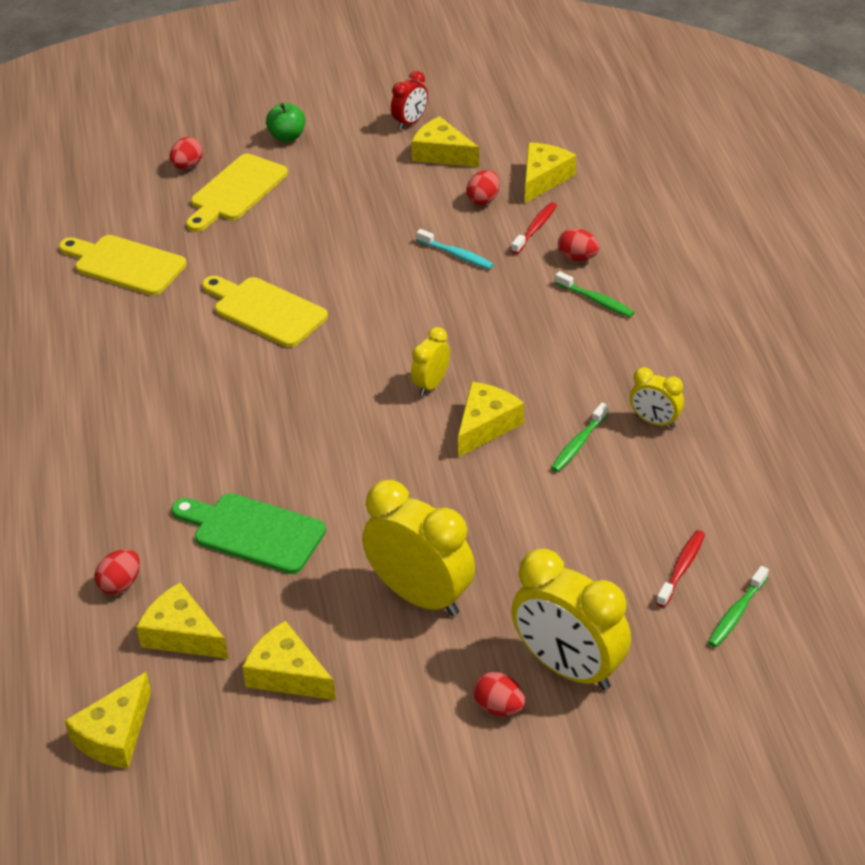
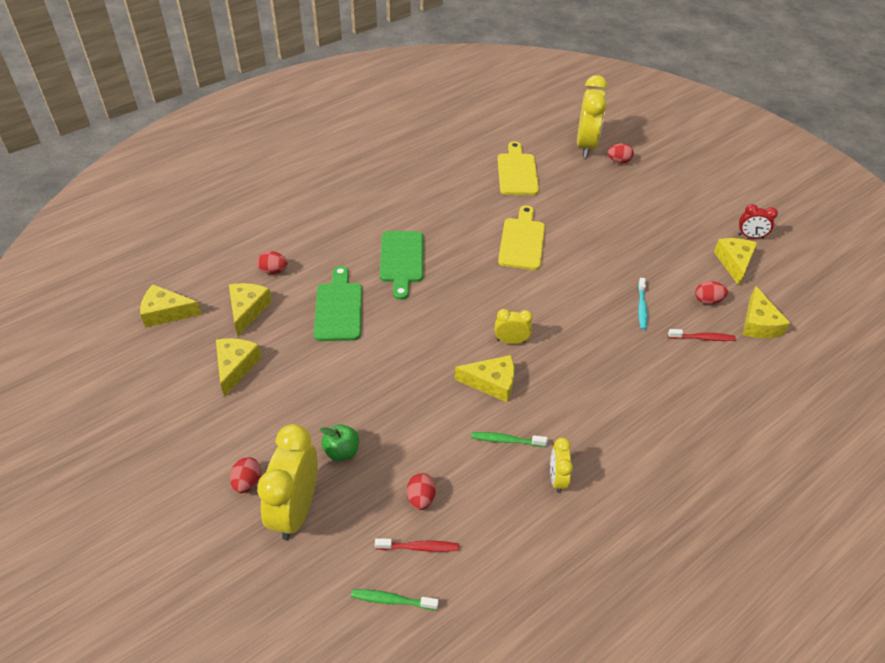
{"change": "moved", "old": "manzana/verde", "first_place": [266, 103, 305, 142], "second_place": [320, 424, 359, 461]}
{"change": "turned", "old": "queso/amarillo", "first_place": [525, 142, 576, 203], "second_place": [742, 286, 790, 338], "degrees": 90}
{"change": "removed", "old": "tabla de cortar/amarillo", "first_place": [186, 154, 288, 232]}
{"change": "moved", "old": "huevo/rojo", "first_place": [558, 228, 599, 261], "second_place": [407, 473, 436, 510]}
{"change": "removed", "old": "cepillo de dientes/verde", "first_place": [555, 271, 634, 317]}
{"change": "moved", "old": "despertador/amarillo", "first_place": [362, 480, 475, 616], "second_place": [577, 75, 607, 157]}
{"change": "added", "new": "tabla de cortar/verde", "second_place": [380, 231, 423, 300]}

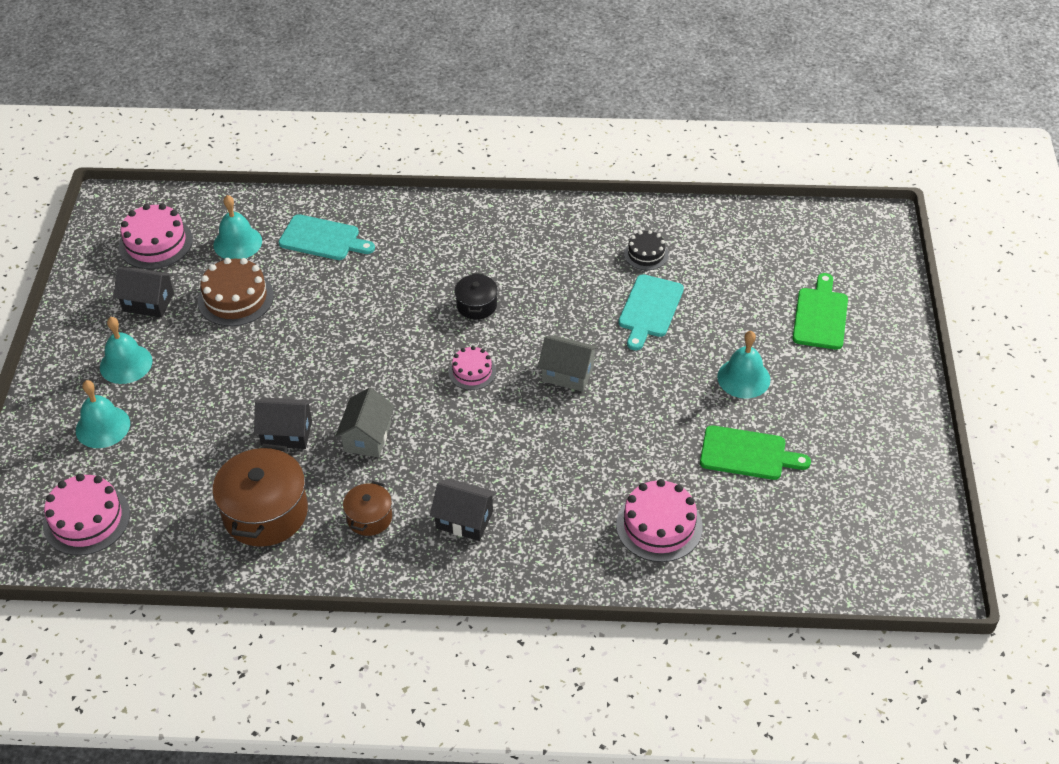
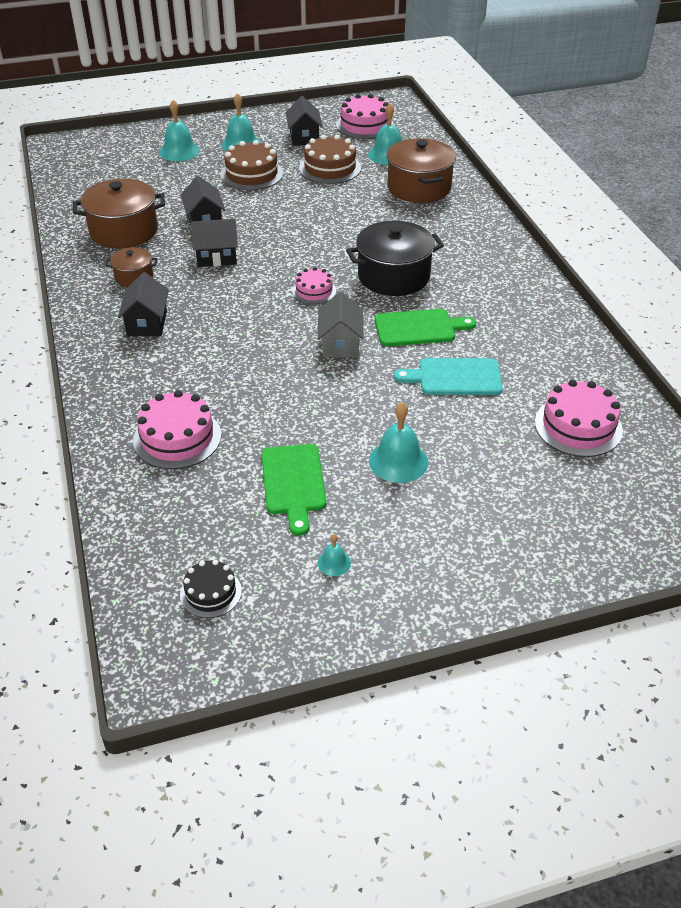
{"change": "replaced", "old": "tabla de cortar/turquesa", "new": "olla/marrón", "first_place": [279, 214, 375, 260], "second_place": [387, 138, 456, 203]}
{"change": "moved", "old": "tarta/negro", "first_place": [624, 230, 669, 270], "second_place": [180, 560, 242, 618]}
{"change": "resized", "old": "olla/negro", "first_place": [454, 273, 498, 320], "second_place": [346, 221, 444, 296], "factor": 1.88}
{"change": "moved", "old": "tabla de cortar/verde", "first_place": [793, 273, 848, 350], "second_place": [375, 309, 476, 346]}
{"change": "recoloured", "old": "casa/gris", "new": "casa/negro", "first_place": [335, 388, 395, 457], "second_place": [191, 219, 238, 267]}
{"change": "moved", "old": "tarta/rosa", "first_place": [43, 474, 130, 556], "second_place": [535, 380, 623, 457]}
{"change": "added", "new": "tarta/marrón", "second_place": [220, 140, 283, 190]}
{"change": "added", "new": "campana/turquesa", "second_place": [318, 534, 351, 576]}

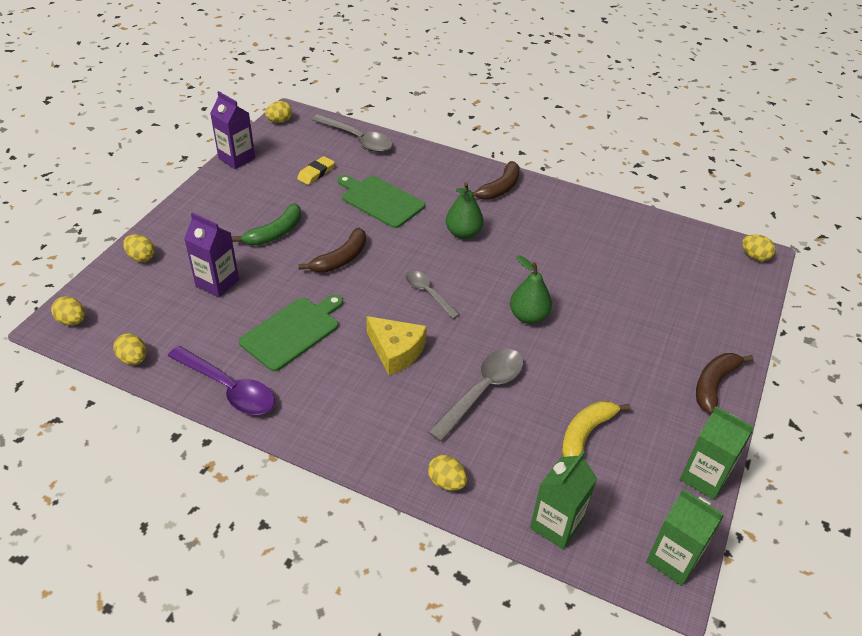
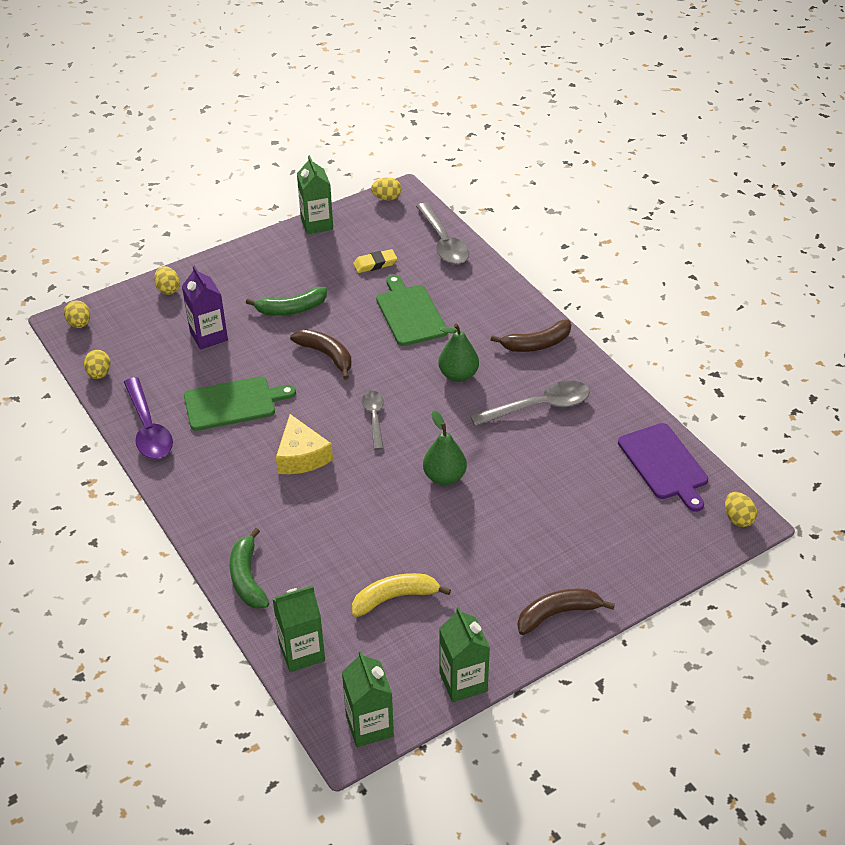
{"change": "recoloured", "old": "cartón de leche/morado", "new": "cartón de leche/verde", "first_place": [210, 91, 255, 169], "second_place": [297, 155, 333, 234]}
{"change": "turned", "old": "plátano/marrón", "first_place": [298, 228, 366, 273], "second_place": [290, 329, 352, 379], "degrees": -120}
{"change": "moved", "old": "cuchara/gris", "first_place": [428, 349, 523, 442], "second_place": [470, 381, 590, 426]}
{"change": "replaced", "old": "huevo/amarillo", "new": "plátano/verde", "first_place": [428, 455, 467, 491], "second_place": [230, 528, 269, 609]}
{"change": "added", "new": "tabla de cortar/morado", "second_place": [618, 423, 708, 512]}

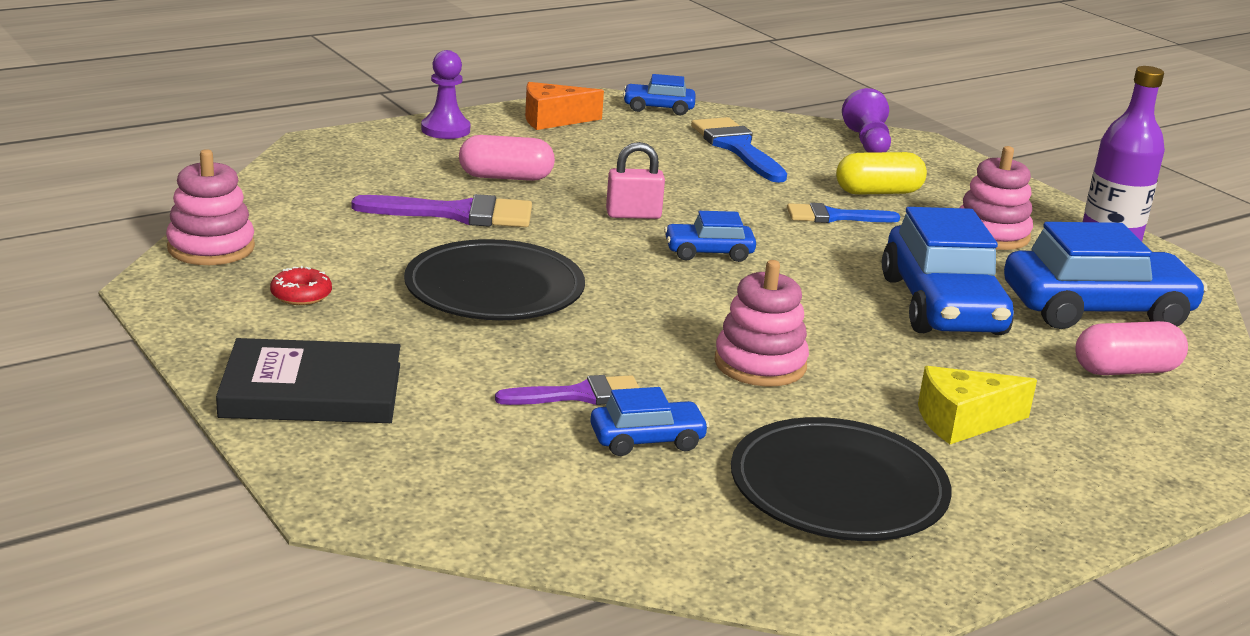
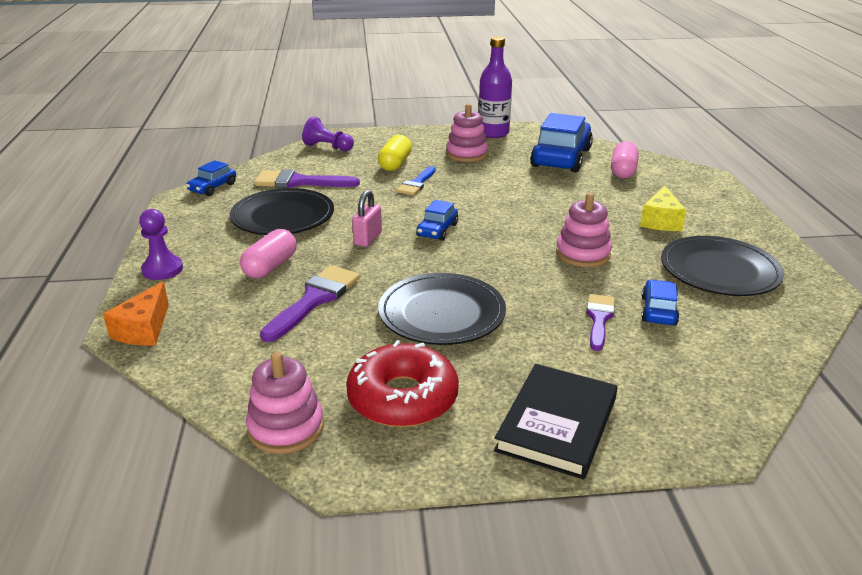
{"change": "moved", "old": "queso/naranja", "first_place": [525, 82, 604, 130], "second_place": [103, 281, 169, 346]}
{"change": "recoloured", "old": "pincel/azul", "new": "pincel/morado", "first_place": [691, 117, 787, 183], "second_place": [254, 169, 360, 188]}
{"change": "removed", "old": "coche/azul", "first_place": [882, 207, 1014, 335]}
{"change": "resized", "old": "rosquilla/rojo", "first_place": [270, 266, 332, 305], "second_place": [346, 340, 459, 427], "factor": 2.29}
{"change": "added", "new": "plato/negro", "second_place": [230, 188, 334, 235]}

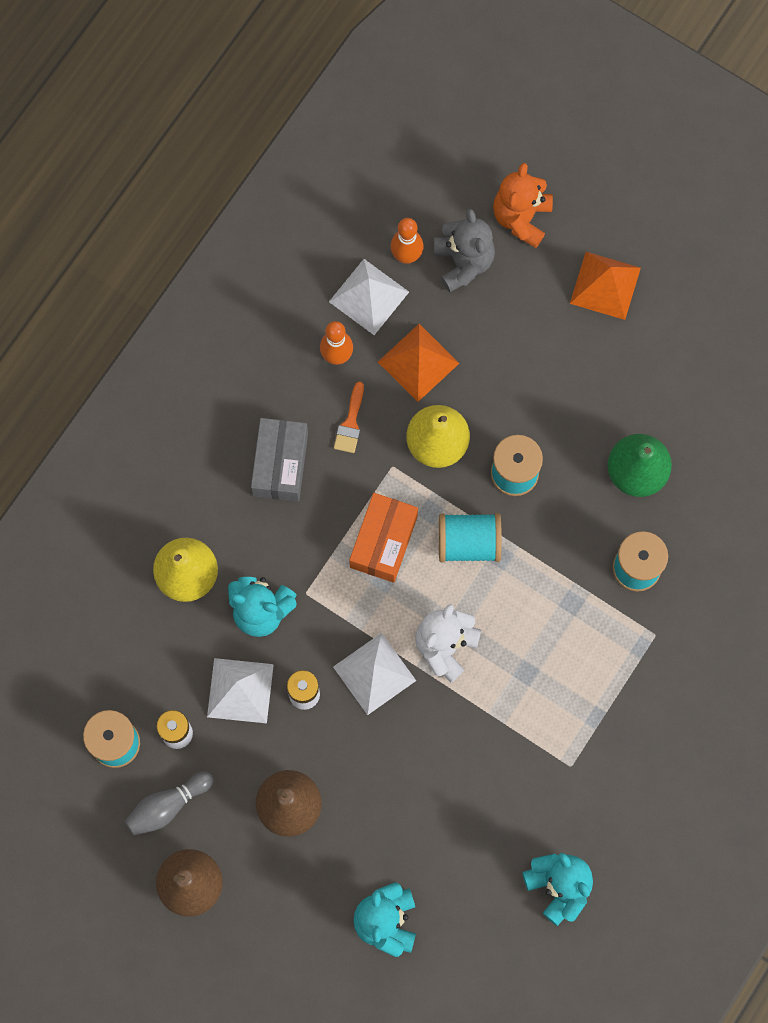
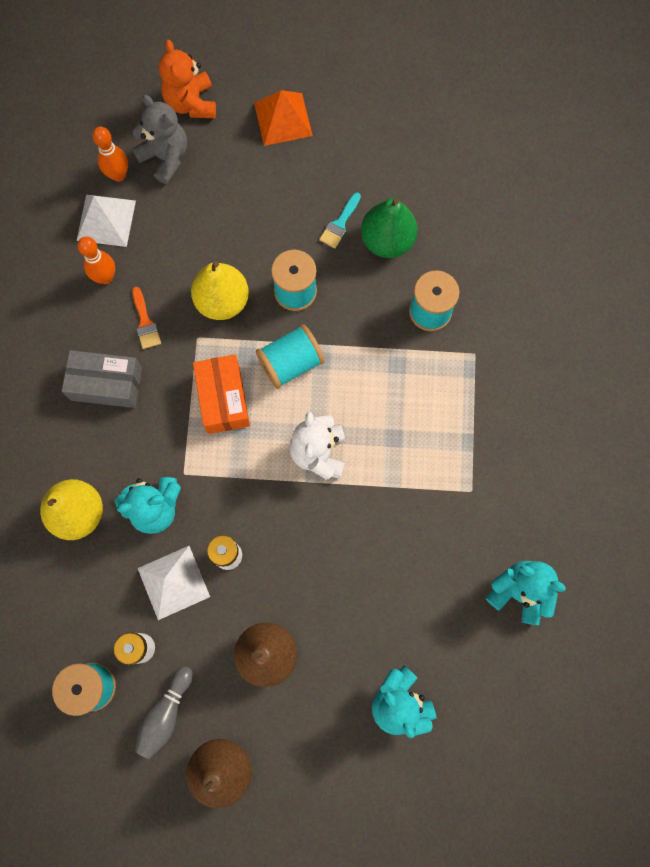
{"change": "removed", "old": "pirámide/naranja", "first_place": [378, 324, 459, 402]}
{"change": "turned", "old": "caja/gris", "first_place": [251, 418, 308, 502], "second_place": [62, 350, 142, 408], "degrees": -60}
{"change": "removed", "old": "pirámide/blanco", "first_place": [333, 633, 416, 715]}
{"change": "added", "new": "pincel/turquesa", "second_place": [319, 192, 361, 248]}

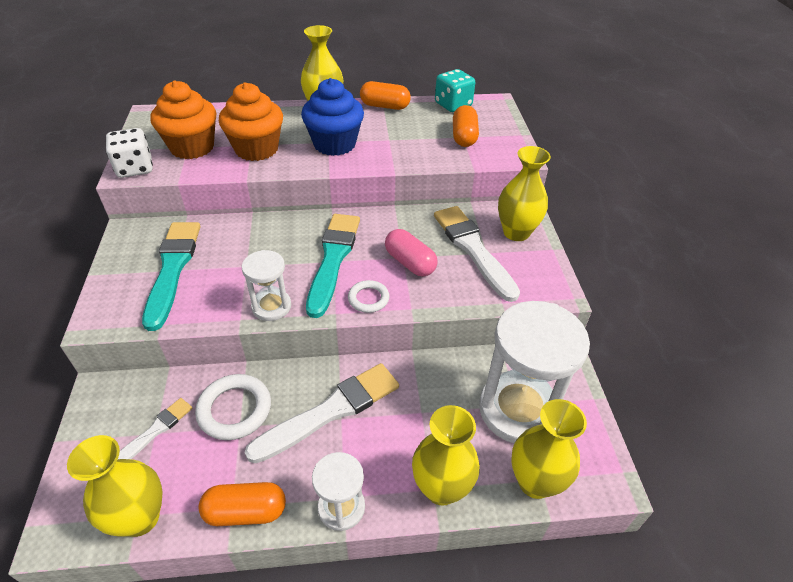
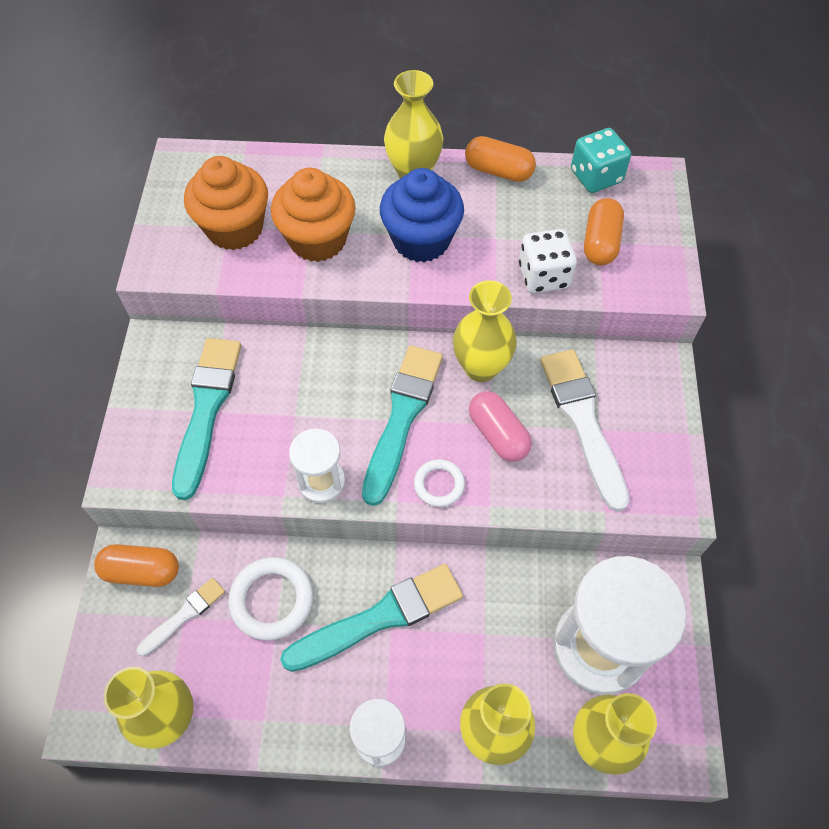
{"change": "moved", "old": "dado/blanco", "first_place": [106, 128, 153, 178], "second_place": [519, 229, 577, 293]}
{"change": "moved", "old": "florero/amarillo", "first_place": [498, 146, 551, 241], "second_place": [453, 280, 517, 382]}
{"change": "recoloured", "old": "pincel/blanco", "new": "pincel/turquesa", "first_place": [245, 363, 399, 463], "second_place": [280, 564, 463, 672]}
{"change": "moved", "old": "cápsula/naranja", "first_place": [199, 482, 286, 526], "second_place": [94, 544, 179, 587]}

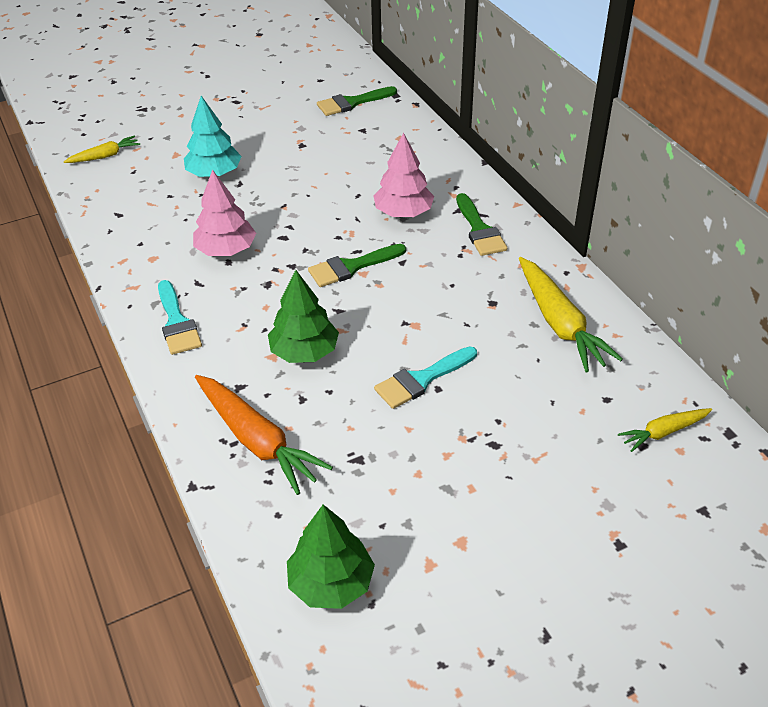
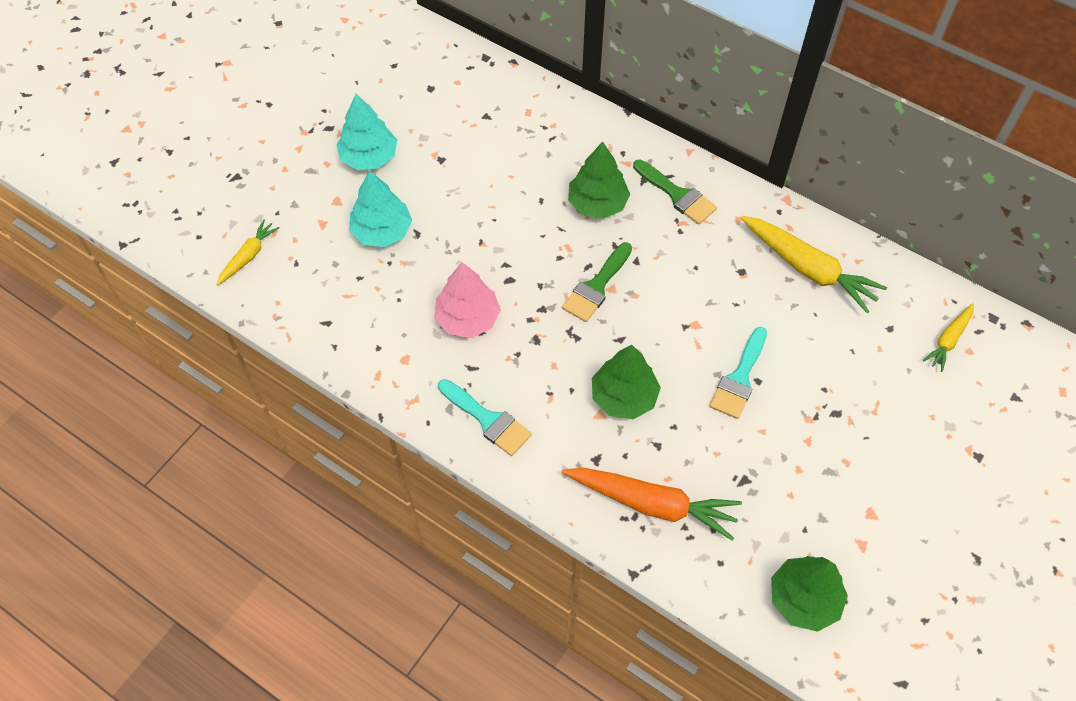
{"change": "removed", "old": "pincel/verde", "first_place": [317, 86, 397, 116]}
{"change": "recoloured", "old": "árbol/rosa", "new": "árbol/verde", "first_place": [373, 132, 434, 217], "second_place": [568, 141, 630, 219]}
{"change": "added", "new": "árbol/turquesa", "second_place": [336, 93, 397, 170]}

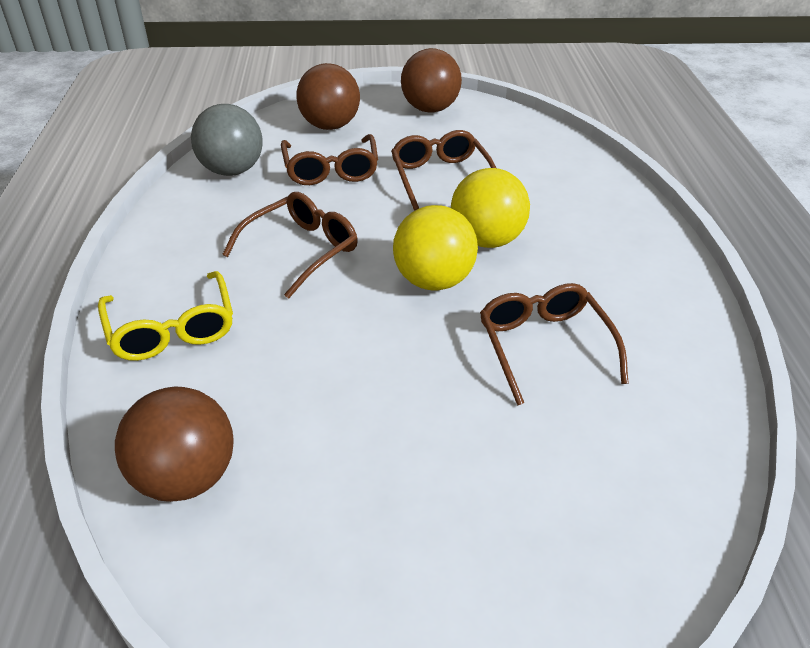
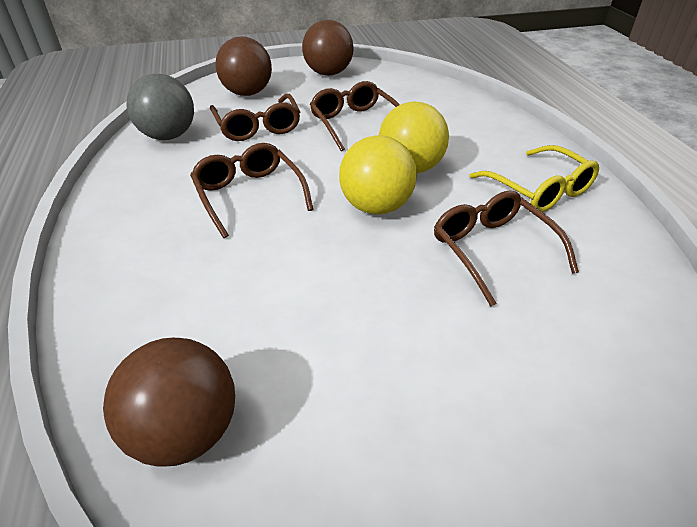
{"change": "turned", "old": "gafas/marrón", "first_place": [222, 192, 358, 299], "second_place": [190, 143, 313, 238], "degrees": -60}
{"change": "moved", "old": "gafas/amarillo", "first_place": [98, 271, 233, 361], "second_place": [469, 145, 599, 212]}

